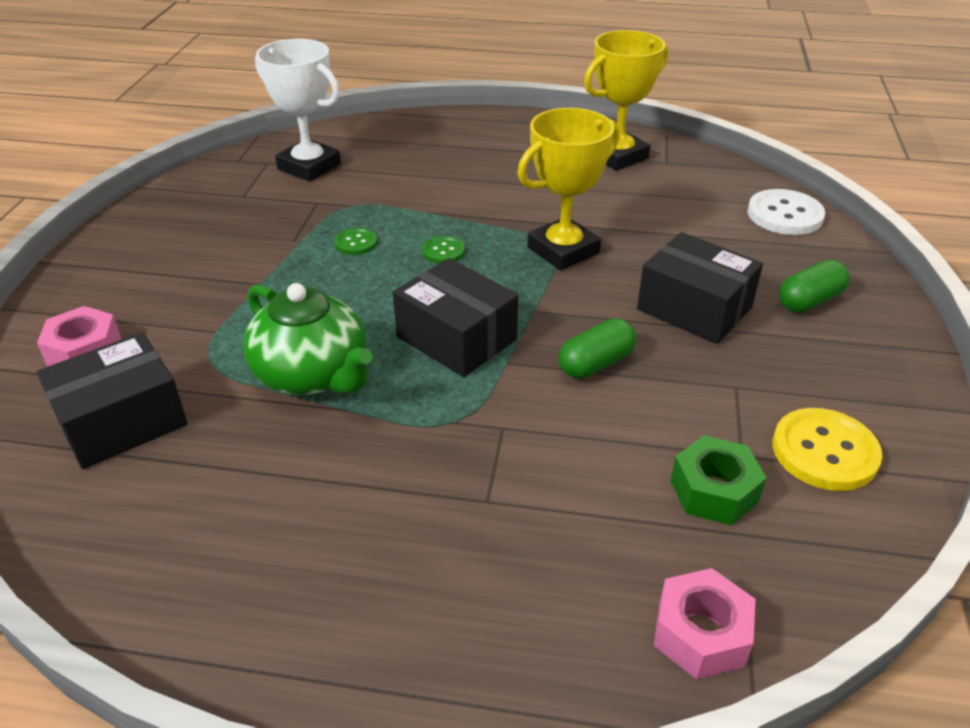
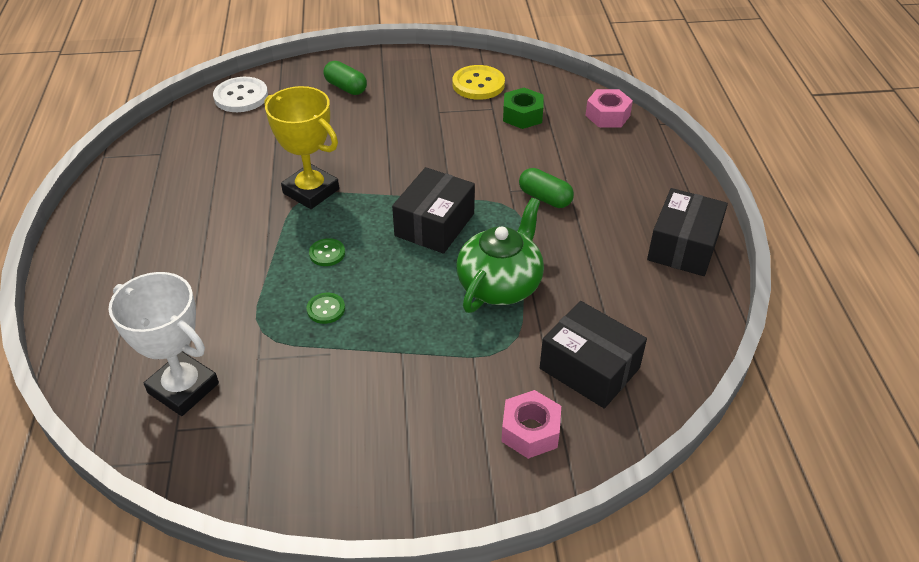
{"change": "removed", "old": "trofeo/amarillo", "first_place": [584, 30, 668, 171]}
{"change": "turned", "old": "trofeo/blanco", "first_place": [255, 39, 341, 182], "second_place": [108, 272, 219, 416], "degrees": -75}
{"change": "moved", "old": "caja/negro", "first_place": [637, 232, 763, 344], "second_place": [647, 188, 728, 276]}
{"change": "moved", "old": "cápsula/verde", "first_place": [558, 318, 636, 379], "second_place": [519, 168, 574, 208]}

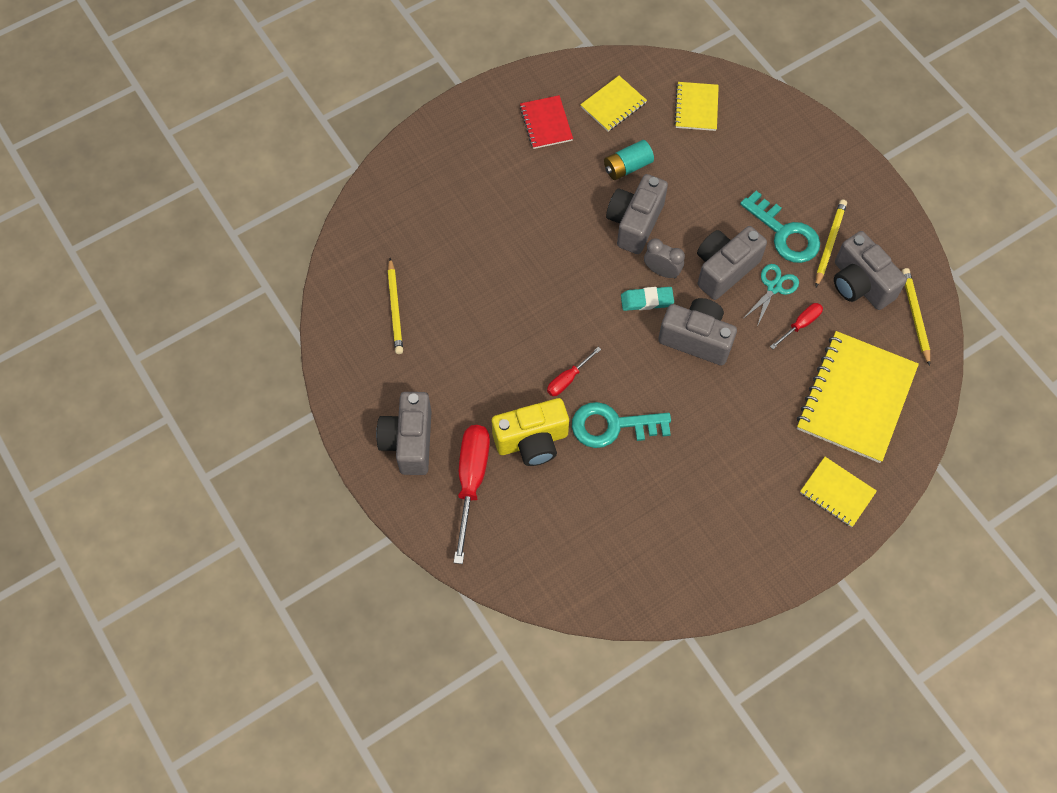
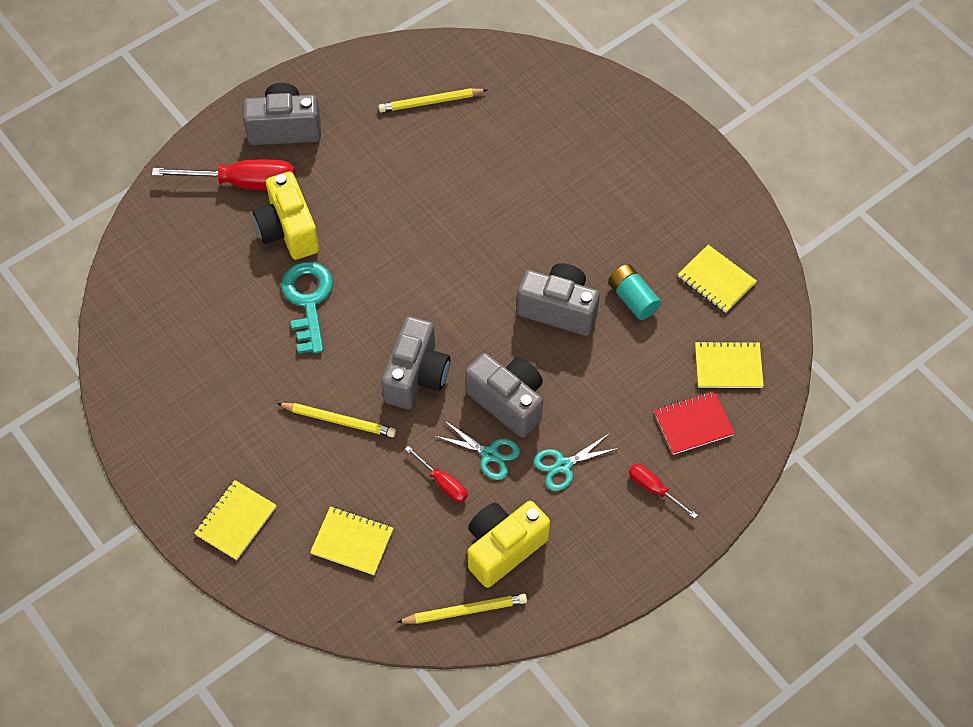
{"change": "moved", "old": "cuaderno/rojo", "first_place": [520, 95, 573, 149], "second_place": [654, 391, 735, 455]}
{"change": "replaced", "old": "llave/turquesa", "new": "tijeras/turquesa", "first_place": [740, 191, 820, 263], "second_place": [534, 433, 619, 491]}
{"change": "moved", "old": "lápiz/amarillo", "first_place": [815, 200, 847, 287], "second_place": [277, 403, 396, 437]}
{"change": "recoloured", "old": "cámara/gris", "new": "cámara/amarillo", "first_place": [834, 231, 907, 310], "second_place": [468, 501, 550, 588]}
{"change": "removed", "old": "despertador/gris", "first_place": [644, 238, 685, 279]}
{"change": "removed", "old": "goma de borrar/turquesa", "first_place": [621, 287, 674, 311]}
{"change": "resized", "old": "cuaderno/amarillo", "first_place": [797, 331, 919, 463], "second_place": [310, 506, 394, 575], "factor": 0.51}
{"change": "moved", "old": "destornillador/rojo", "first_place": [547, 347, 601, 396], "second_place": [629, 464, 698, 519]}

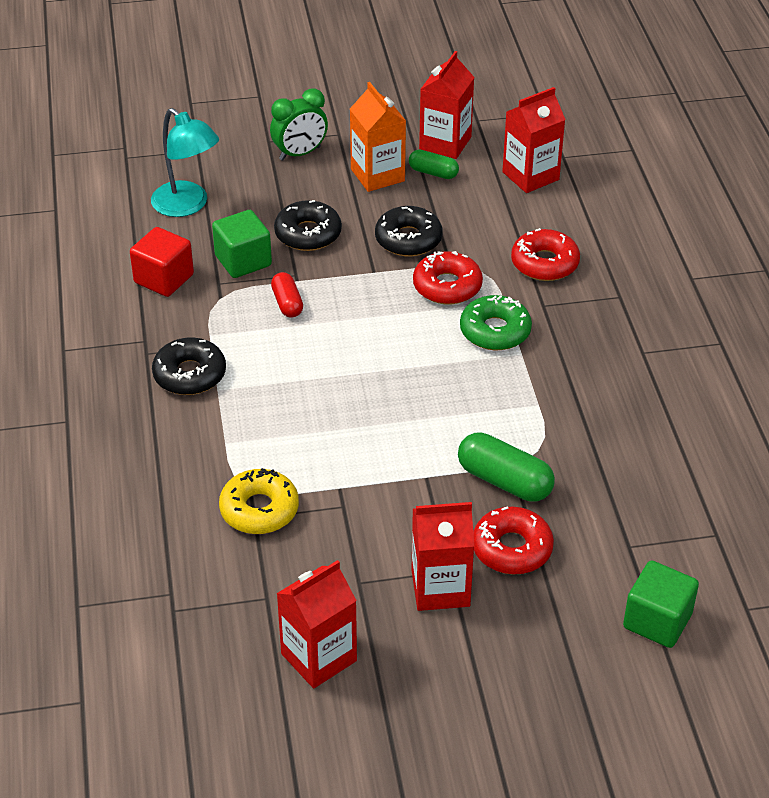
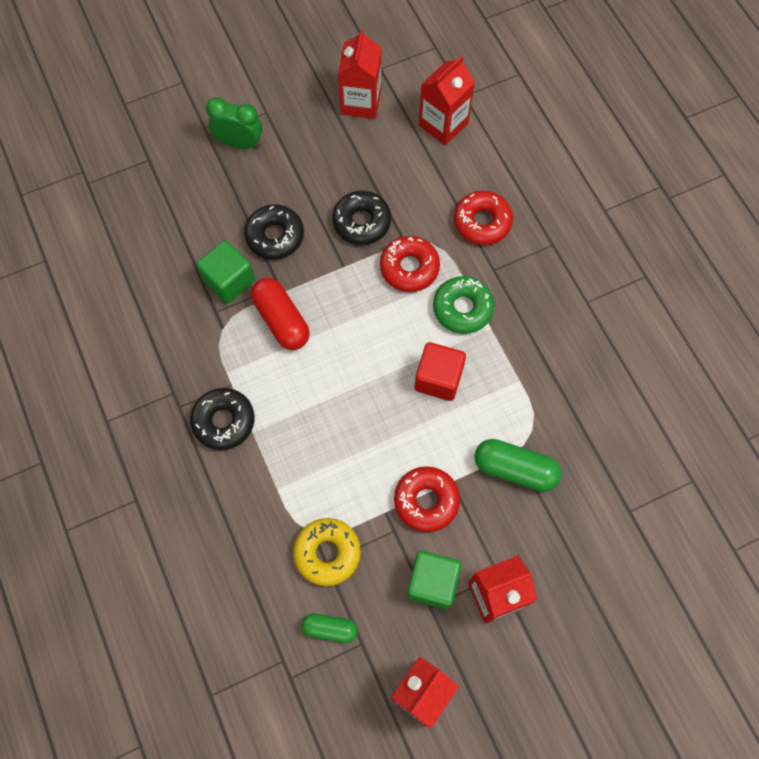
{"change": "removed", "old": "cartón de leche/naranja", "first_place": [350, 82, 406, 192]}
{"change": "turned", "old": "despertador/verde", "first_place": [270, 88, 328, 161], "second_place": [206, 97, 262, 149], "degrees": -120}
{"change": "removed", "old": "lámpara/turquesa", "first_place": [151, 108, 219, 217]}
{"change": "moved", "old": "cápsula/verde", "first_place": [409, 150, 459, 179], "second_place": [302, 614, 358, 643]}
{"change": "moved", "old": "cubo/rojo", "first_place": [130, 227, 194, 297], "second_place": [415, 342, 466, 401]}
{"change": "resized", "old": "cápsula/rojo", "first_place": [271, 272, 303, 318], "second_place": [251, 278, 310, 350], "factor": 1.65}
{"change": "moved", "old": "rosquilla/rojo", "first_place": [473, 506, 554, 575], "second_place": [394, 466, 460, 532]}
{"change": "moved", "old": "cubo/verde", "first_place": [623, 561, 699, 648], "second_place": [407, 551, 462, 609]}

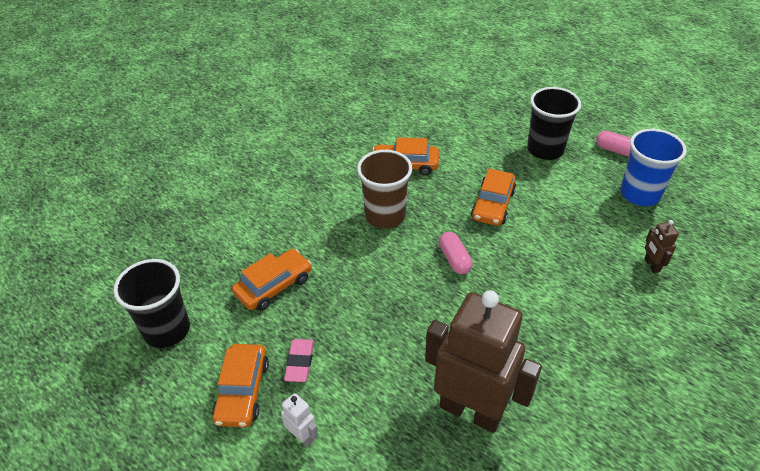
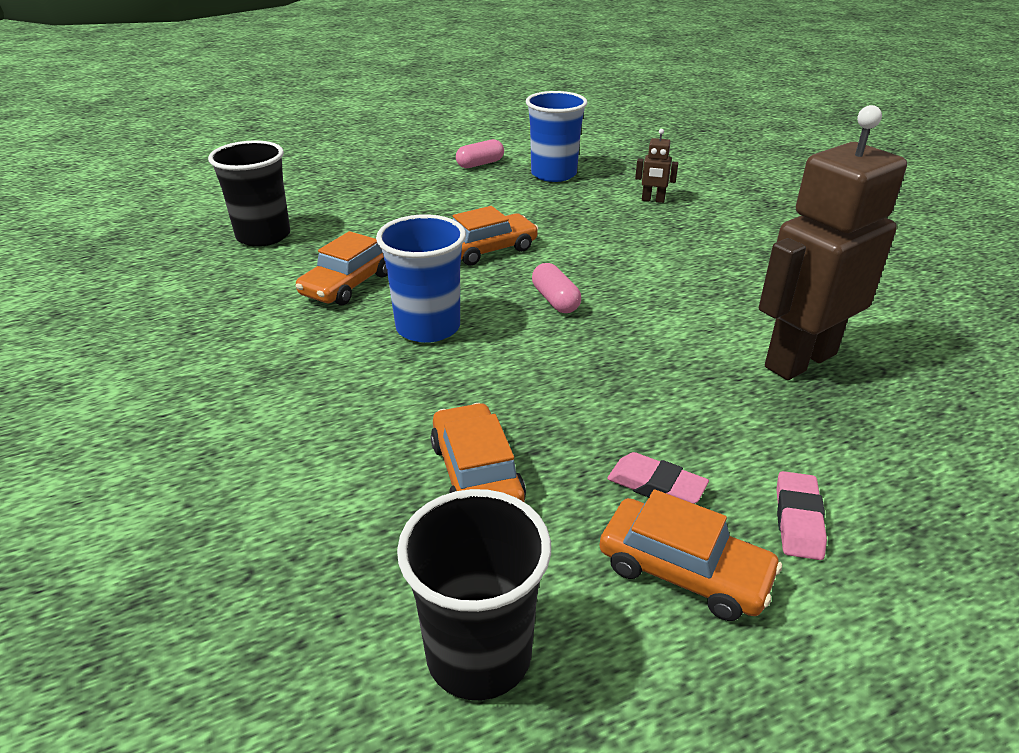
{"change": "moved", "old": "vaso/negro", "first_place": [527, 87, 581, 160], "second_place": [208, 140, 290, 247]}
{"change": "recoloured", "old": "vaso/marrón", "new": "vaso/azul", "first_place": [357, 150, 412, 229], "second_place": [376, 214, 466, 343]}
{"change": "turned", "old": "coche/naranja", "first_place": [471, 169, 516, 226], "second_place": [453, 206, 539, 265], "degrees": -75}
{"change": "turned", "old": "cápsula/rosa", "first_place": [439, 232, 473, 274], "second_place": [532, 263, 581, 313], "degrees": 60}
{"change": "replaced", "old": "robot/blanco", "new": "goma de borrar/rosa", "first_place": [281, 393, 318, 447], "second_place": [776, 471, 827, 560]}

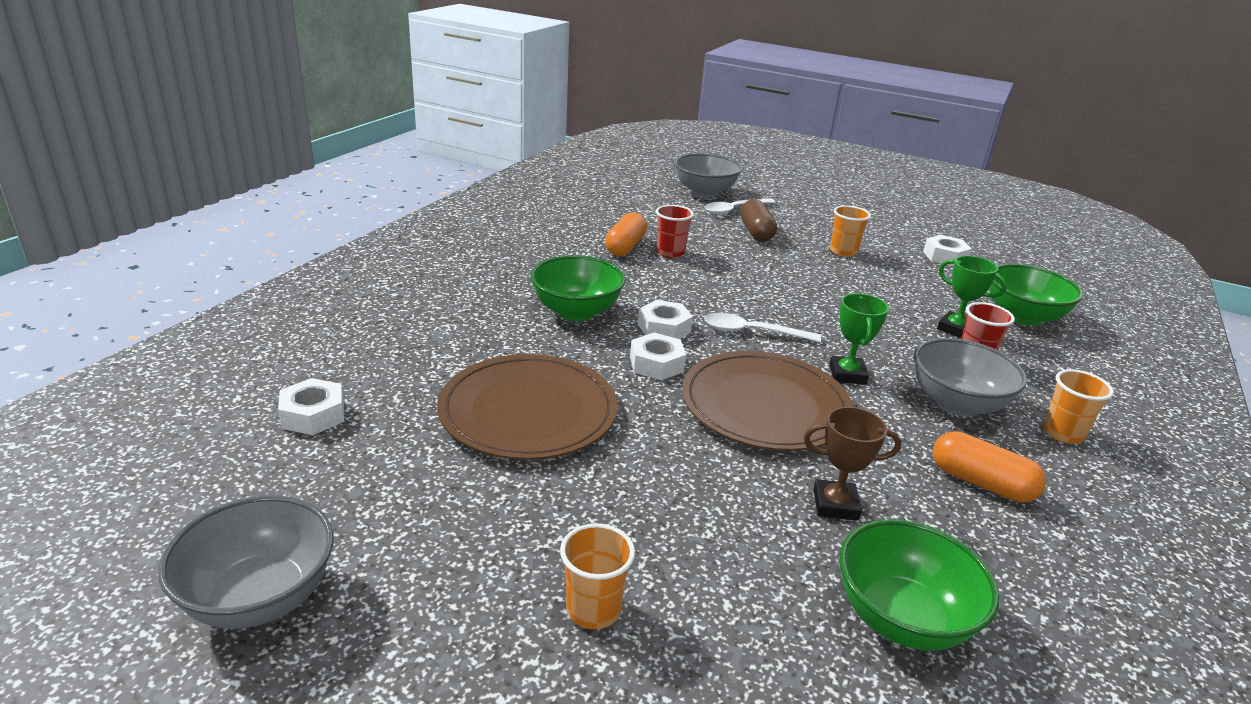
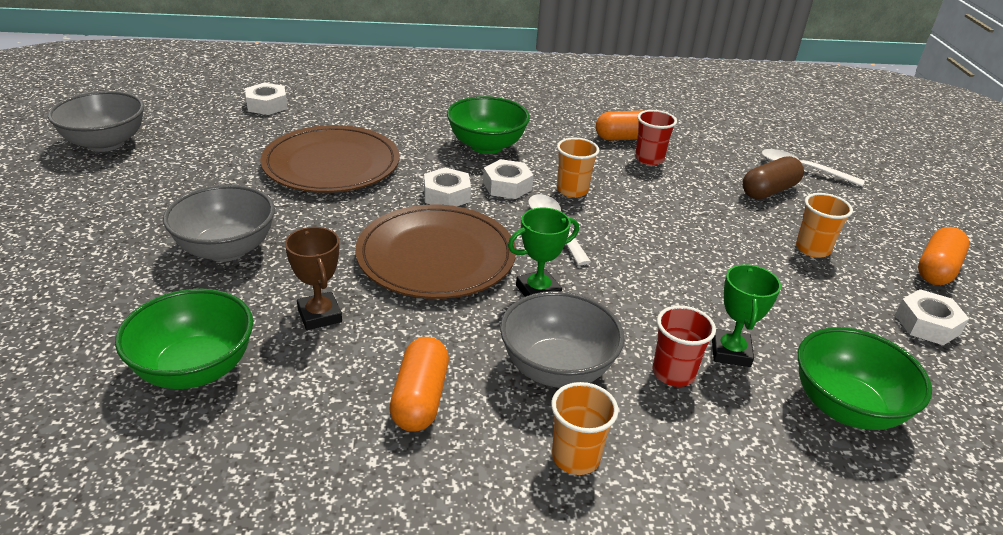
{"change": "moved", "old": "cuenco/gris", "first_place": [674, 153, 742, 197], "second_place": [163, 185, 275, 262]}
{"change": "moved", "old": "vaso/naranja", "first_place": [560, 523, 635, 629], "second_place": [557, 138, 600, 198]}
{"change": "added", "new": "cápsula/naranja", "second_place": [918, 227, 969, 285]}

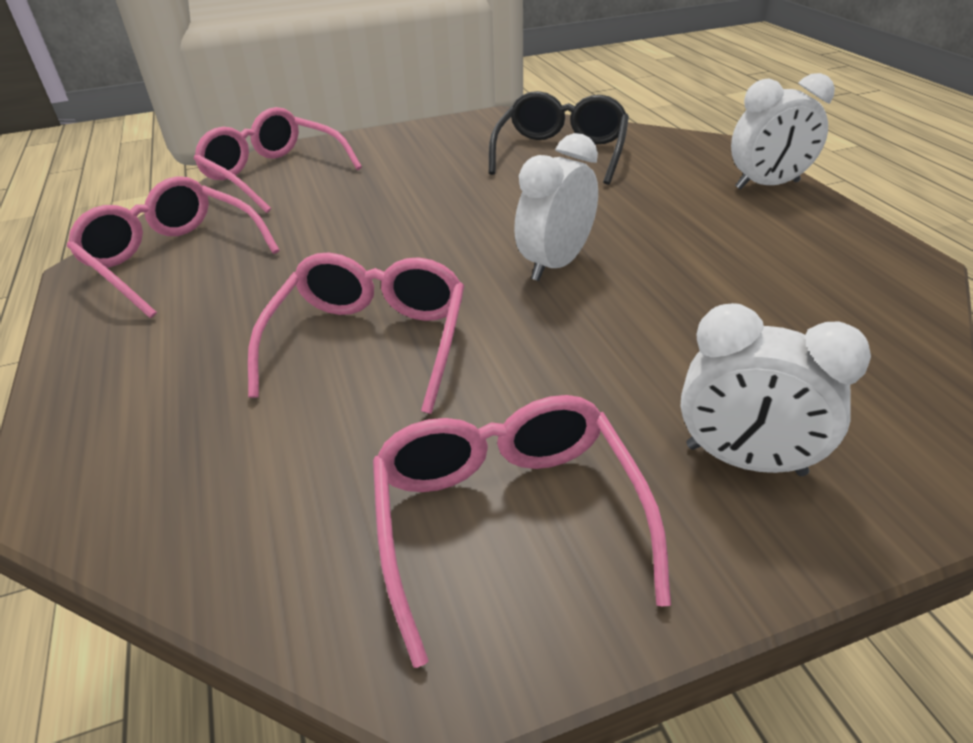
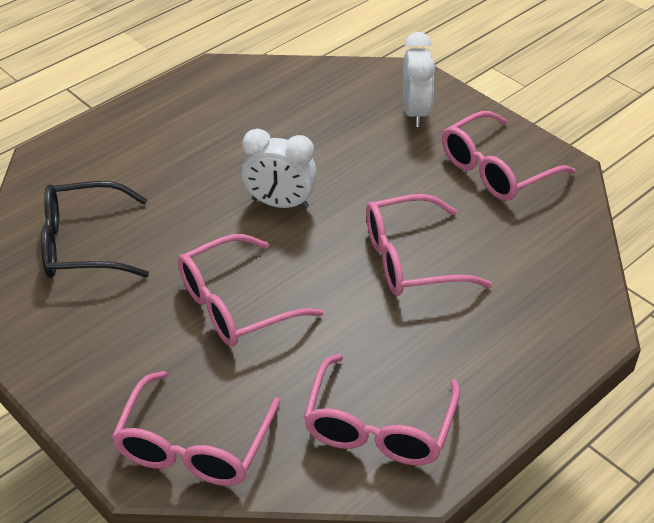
{"change": "removed", "old": "despertador/blanco", "first_place": [731, 73, 835, 190]}
{"change": "added", "new": "gafas/rosa", "second_place": [178, 234, 324, 347]}

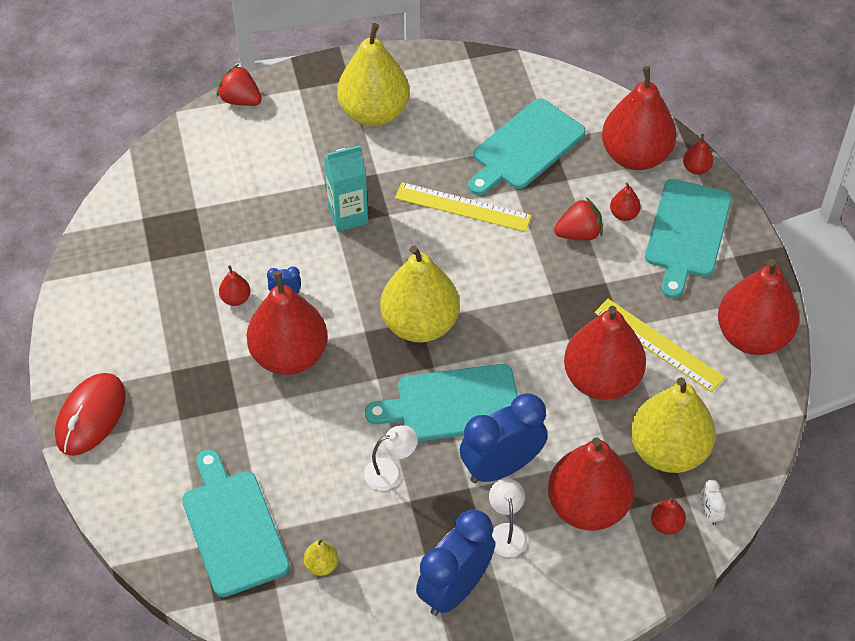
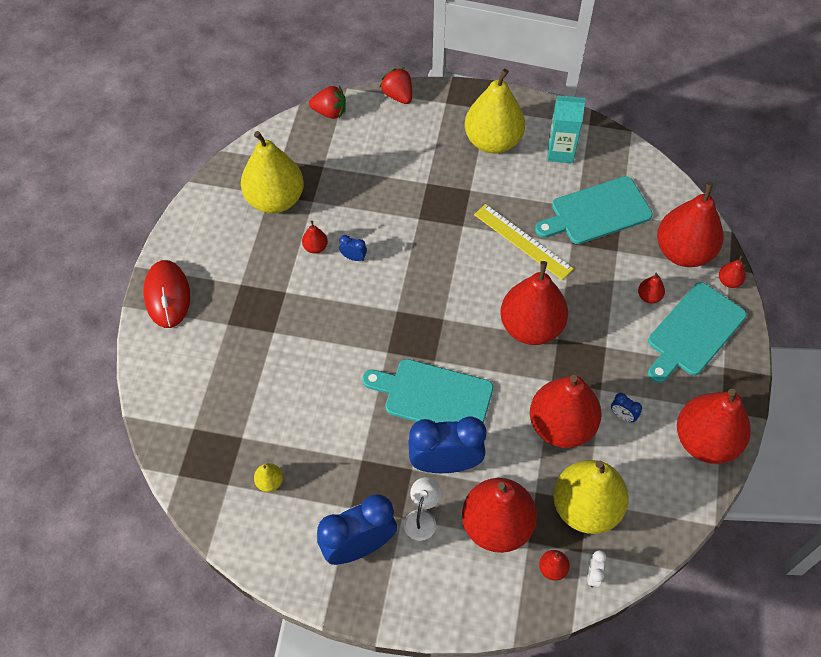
{"change": "moved", "old": "cartón de leche/turquesa", "first_place": [324, 145, 368, 232], "second_place": [547, 96, 586, 163]}
{"change": "moved", "old": "fresa/rojo", "first_place": [554, 197, 603, 241], "second_place": [309, 86, 346, 119]}
{"change": "moved", "old": "pera/amarillo", "first_place": [380, 245, 460, 343], "second_place": [241, 131, 304, 213]}
{"change": "moved", "old": "pera/rojo", "first_place": [247, 271, 328, 375], "second_place": [500, 261, 568, 345]}
{"change": "replaced", "old": "regla/amarillo", "new": "despertador/azul", "first_place": [594, 299, 725, 392], "second_place": [611, 393, 642, 423]}
{"change": "turned", "old": "ratón/rojo", "first_place": [55, 373, 126, 456], "second_place": [144, 260, 190, 328], "degrees": -60}
{"change": "removed", "old": "lámpara/blanco", "first_place": [364, 425, 418, 491]}
{"change": "removed", "old": "tabla de cortar/turquesa", "first_place": [182, 449, 290, 597]}

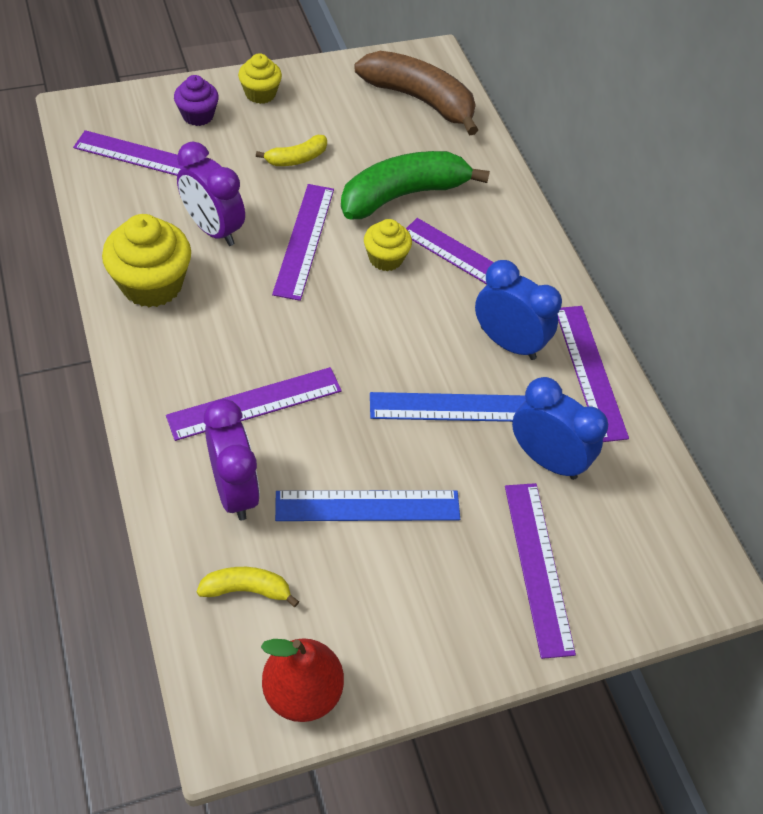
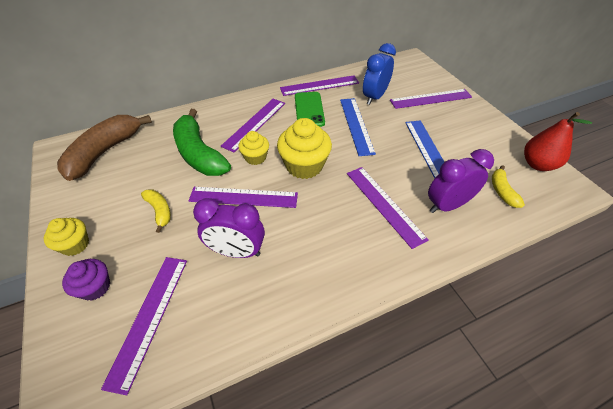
{"change": "turned", "old": "despertador/morado", "first_place": [177, 142, 245, 246], "second_place": [193, 198, 265, 258], "degrees": 60}
{"change": "moved", "old": "magdalena/amarillo", "first_place": [102, 214, 191, 307], "second_place": [277, 118, 332, 179]}
{"change": "replaced", "old": "despertador/azul", "new": "móvil/verde", "first_place": [475, 260, 562, 360], "second_place": [295, 92, 325, 127]}

